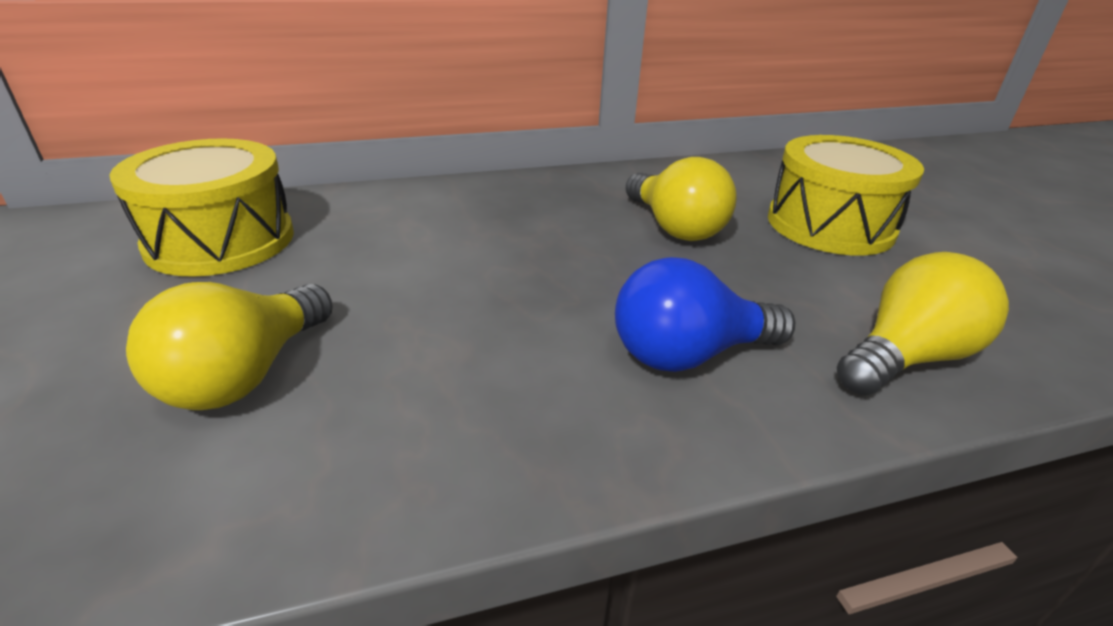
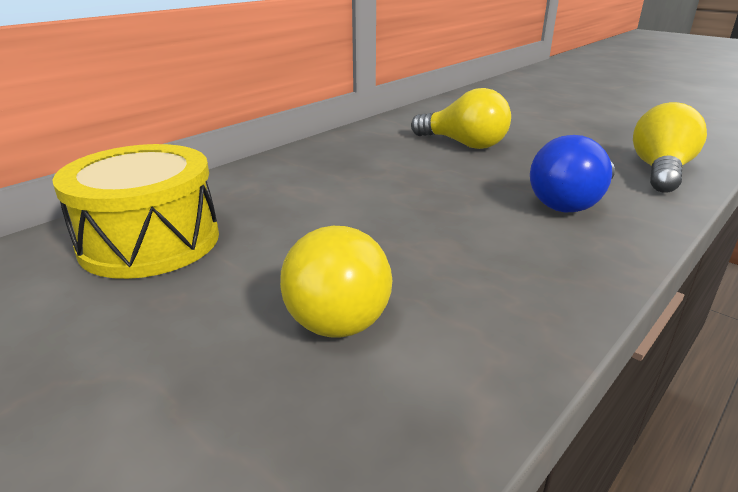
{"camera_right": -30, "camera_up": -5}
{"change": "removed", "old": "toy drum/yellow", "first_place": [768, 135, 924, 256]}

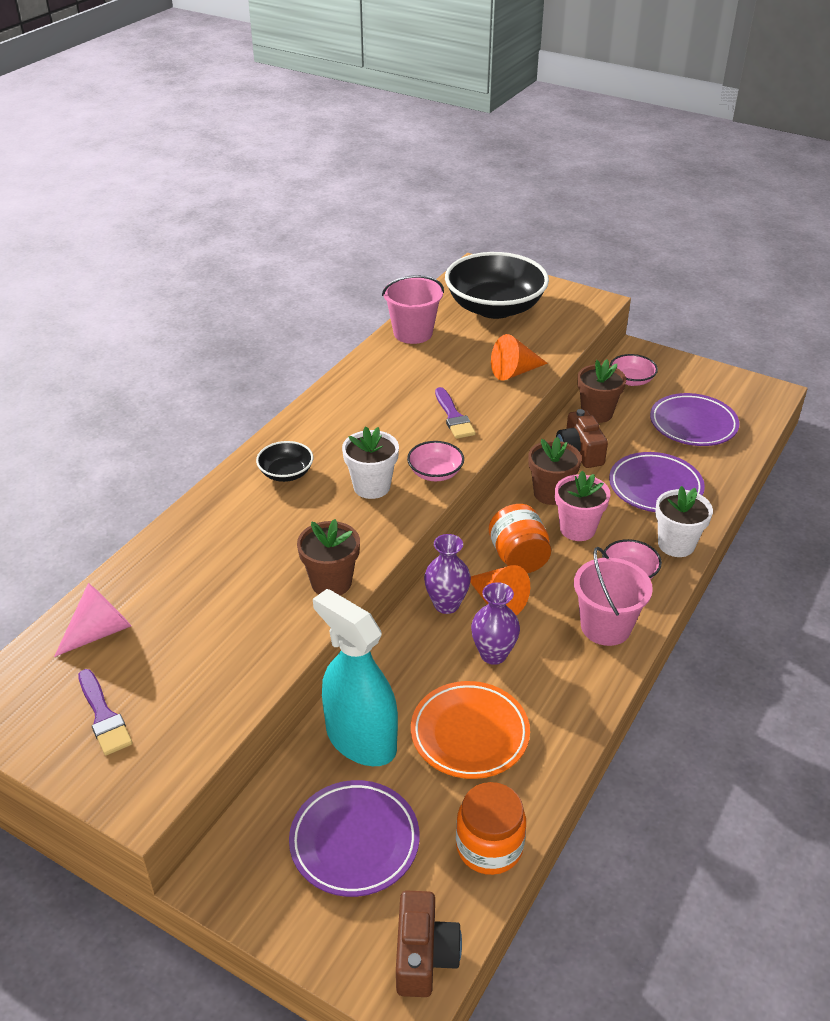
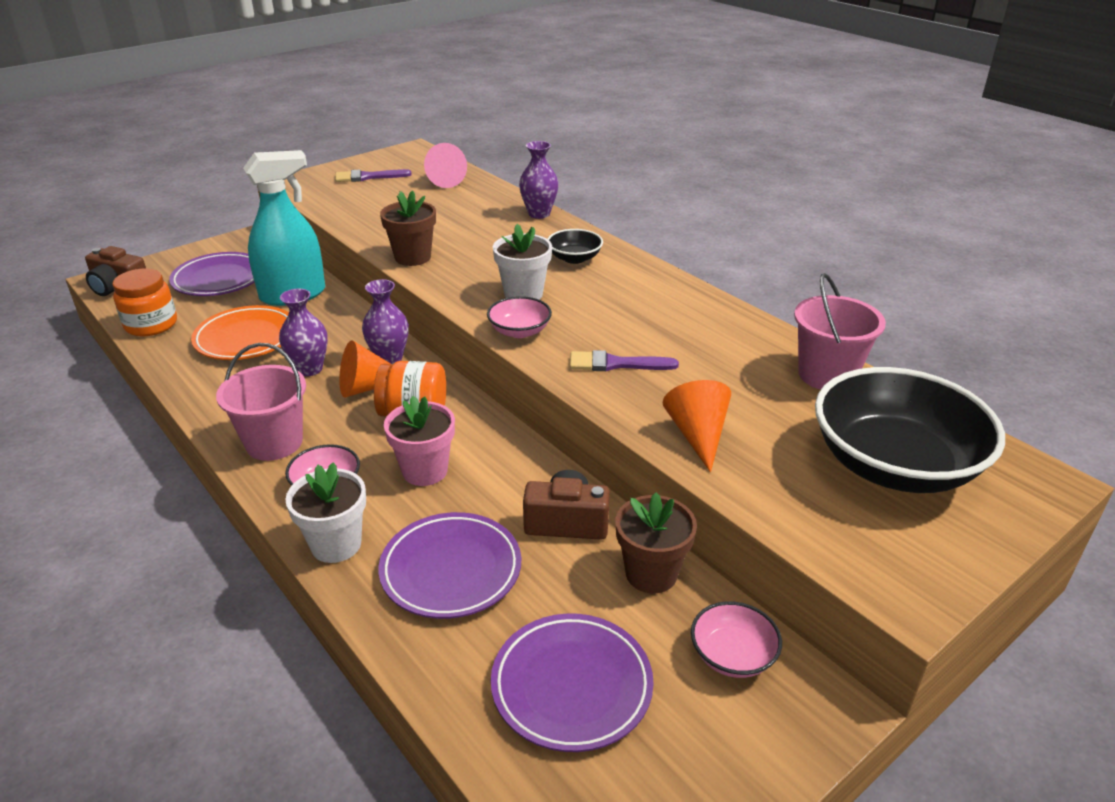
{"camera_right": 110, "camera_up": -5}
{"change": "removed", "old": "potted plant/brown", "first_place": [528, 437, 582, 505]}
{"change": "added", "new": "tall vase/violet", "second_place": [519, 141, 559, 219]}

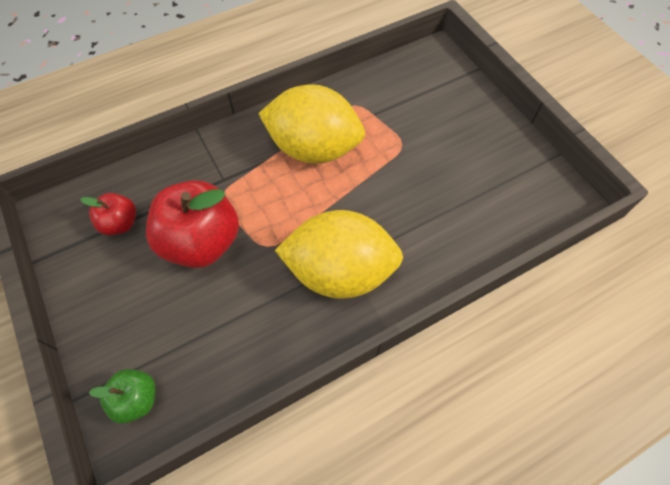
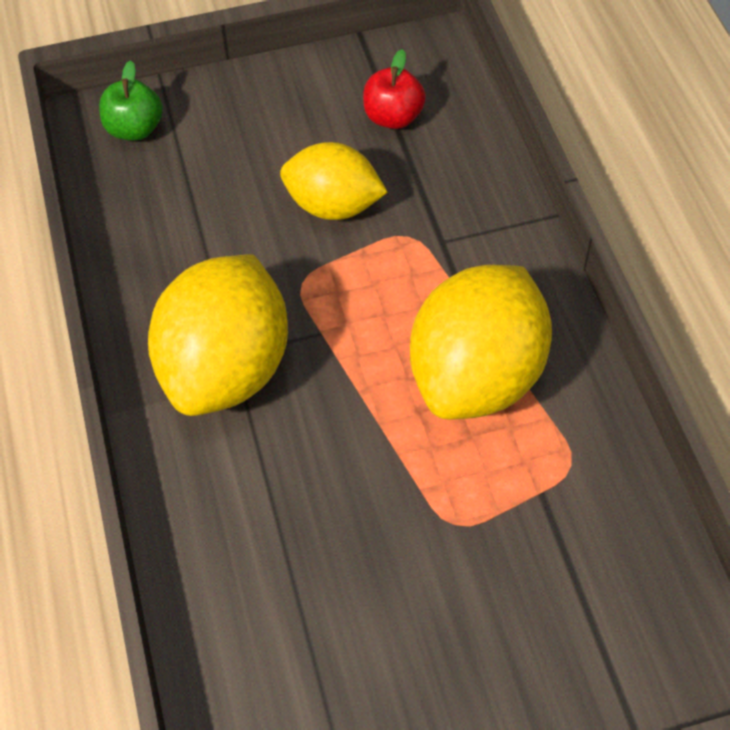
{"camera_right": 105, "camera_up": -5}
{"change": "replaced", "old": "apple fruit/crimson", "new": "citrus fruit/yellow", "first_place": [146, 180, 239, 268], "second_place": [280, 142, 388, 220]}

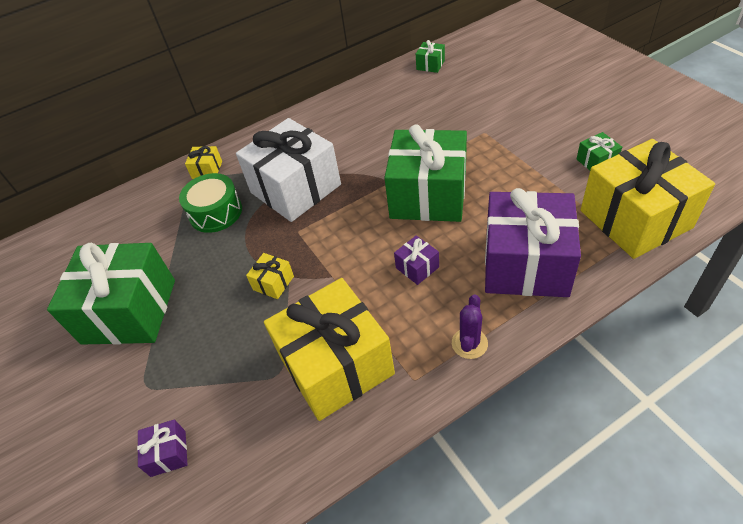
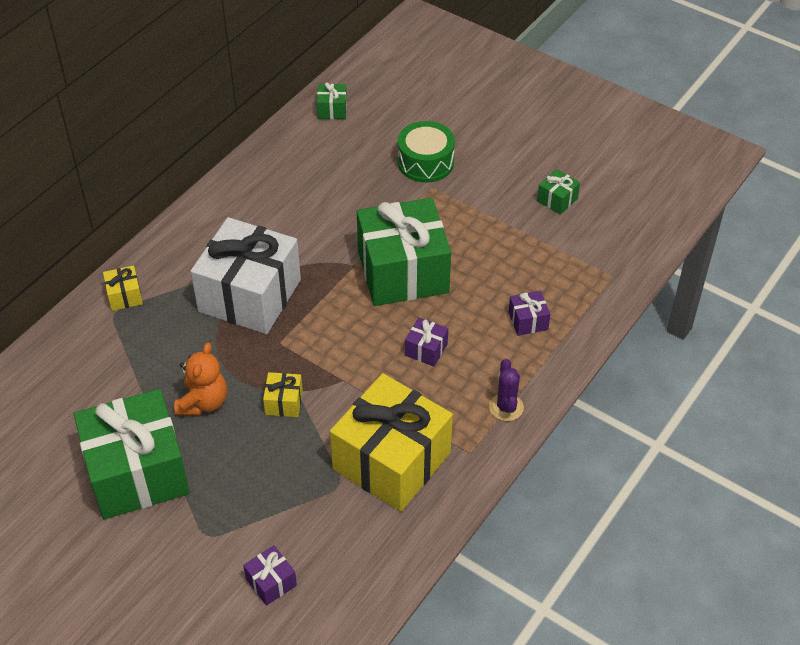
{"camera_right": -30, "camera_up": 0}
{"change": "removed", "old": "present/yellow", "first_place": [580, 139, 715, 259]}
{"change": "moved", "old": "toy drum/emerald", "first_place": [179, 173, 242, 233], "second_place": [398, 121, 455, 183]}
{"change": "resized", "old": "present/violet", "first_place": [485, 188, 581, 297], "second_place": [508, 291, 550, 336], "factor": 0.4}
{"change": "added", "new": "stuffed bear/bright orange", "second_place": [174, 343, 227, 416]}

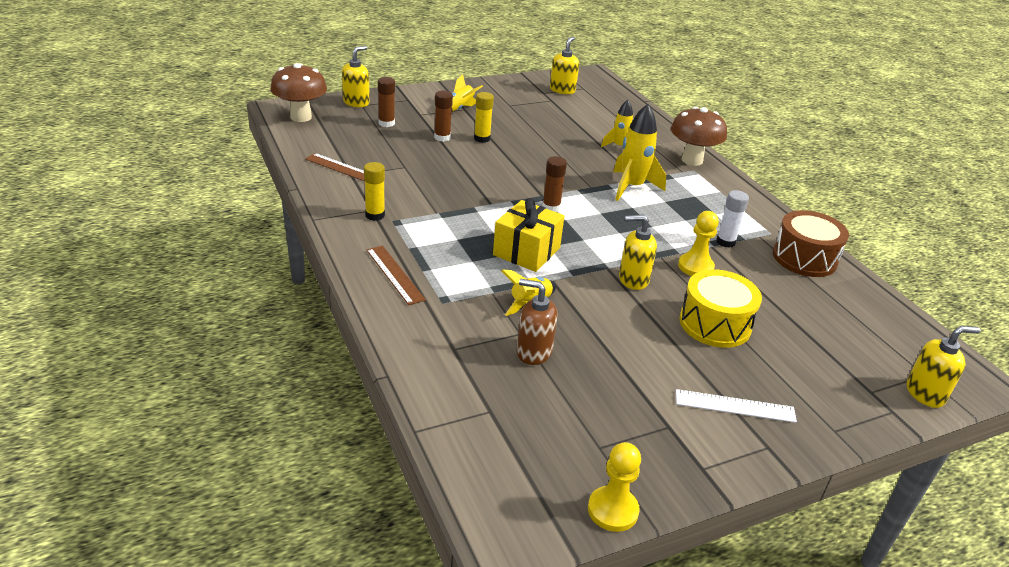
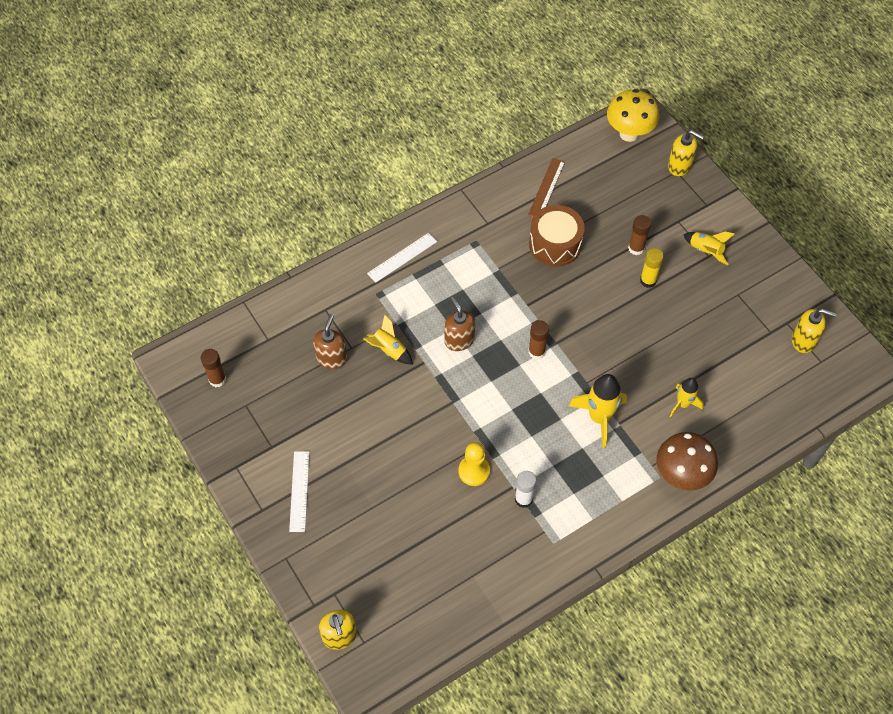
{"camera_right": 85, "camera_up": 25}
{"change": "recoloured", "old": "fungus/brown", "new": "fungus/yellow", "first_place": [270, 63, 327, 122], "second_place": [607, 89, 659, 142]}
{"change": "moved", "old": "glue/brown", "first_place": [378, 77, 395, 127], "second_place": [200, 349, 226, 387]}
{"change": "removed", "old": "glue/yellow", "first_place": [364, 162, 385, 221]}
{"change": "replaced", "old": "present/yellow", "new": "soap pump/brown", "first_place": [493, 198, 564, 272], "second_place": [444, 297, 475, 351]}
{"change": "moved", "old": "toy drum/brown", "first_place": [773, 210, 849, 277], "second_place": [529, 205, 585, 267]}
{"change": "removed", "old": "soap pump/yellow", "first_place": [619, 215, 657, 290]}
{"change": "recoloured", "old": "ruler/brown", "new": "ruler/snow-white", "first_place": [367, 246, 426, 305], "second_place": [367, 233, 437, 283]}
{"change": "removed", "old": "toy drum/yellow", "first_place": [679, 269, 762, 348]}
{"change": "removed", "old": "game pawn/yellow", "first_place": [588, 442, 641, 532]}

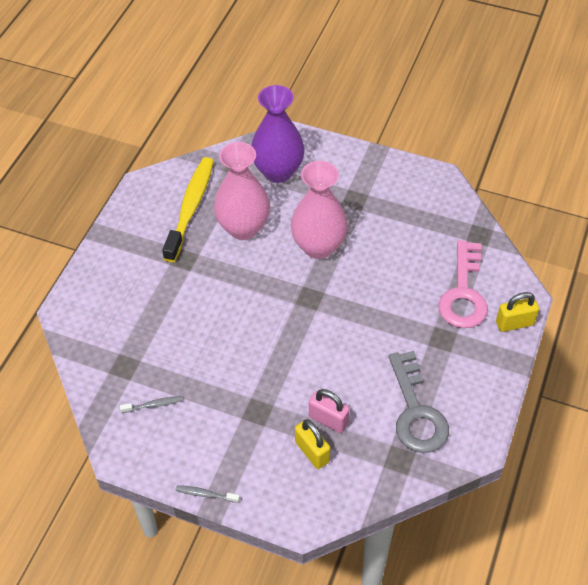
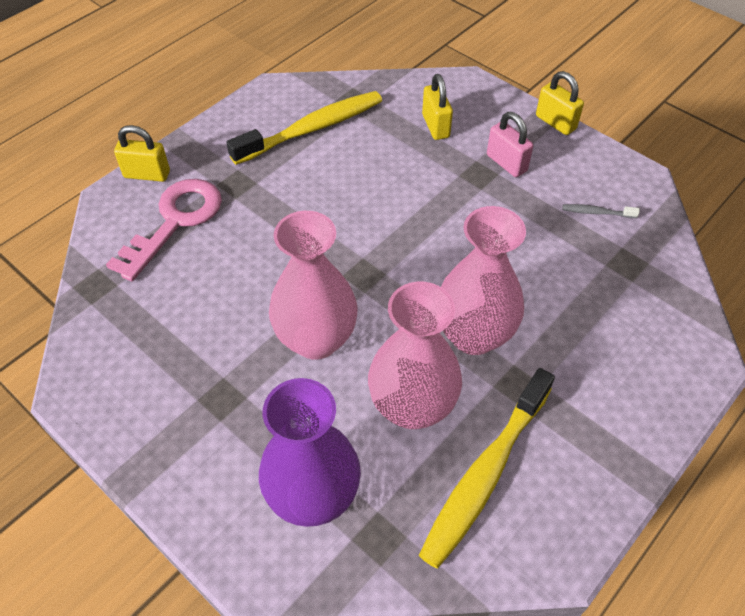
{"camera_right": -160, "camera_up": 0}
{"change": "replaced", "old": "door key/grey", "new": "dental brush/yellow", "first_place": [389, 351, 449, 453], "second_place": [226, 91, 382, 165]}
{"change": "moved", "old": "lock/rose-pink", "first_place": [309, 389, 350, 433], "second_place": [487, 112, 533, 177]}
{"change": "replaced", "old": "dental brush/grey", "new": "lock/yellow", "first_place": [176, 485, 240, 503], "second_place": [536, 71, 584, 135]}
{"change": "added", "new": "tall vase/rose-pink", "second_place": [441, 206, 526, 355]}

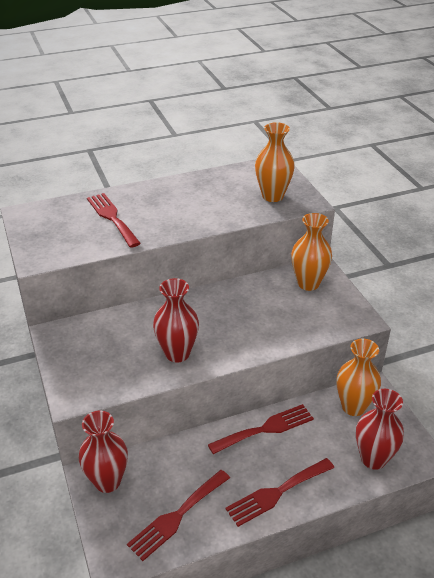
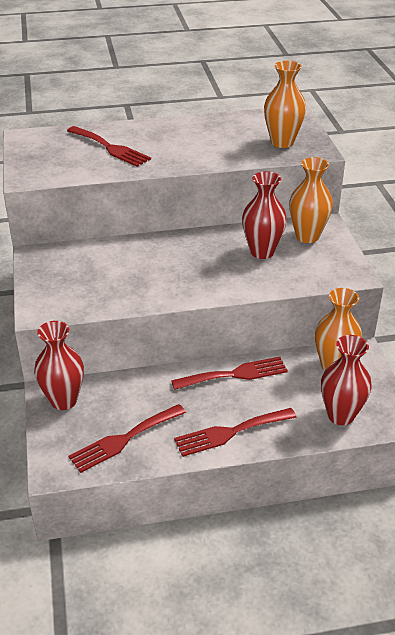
{"camera_right": 10, "camera_up": 0}
{"change": "turned", "old": "table fork/crimson", "first_place": [87, 193, 141, 248], "second_place": [67, 126, 151, 167], "degrees": 150}
{"change": "moved", "old": "tall vase/crimson", "first_place": [153, 278, 199, 362], "second_place": [242, 171, 287, 259]}

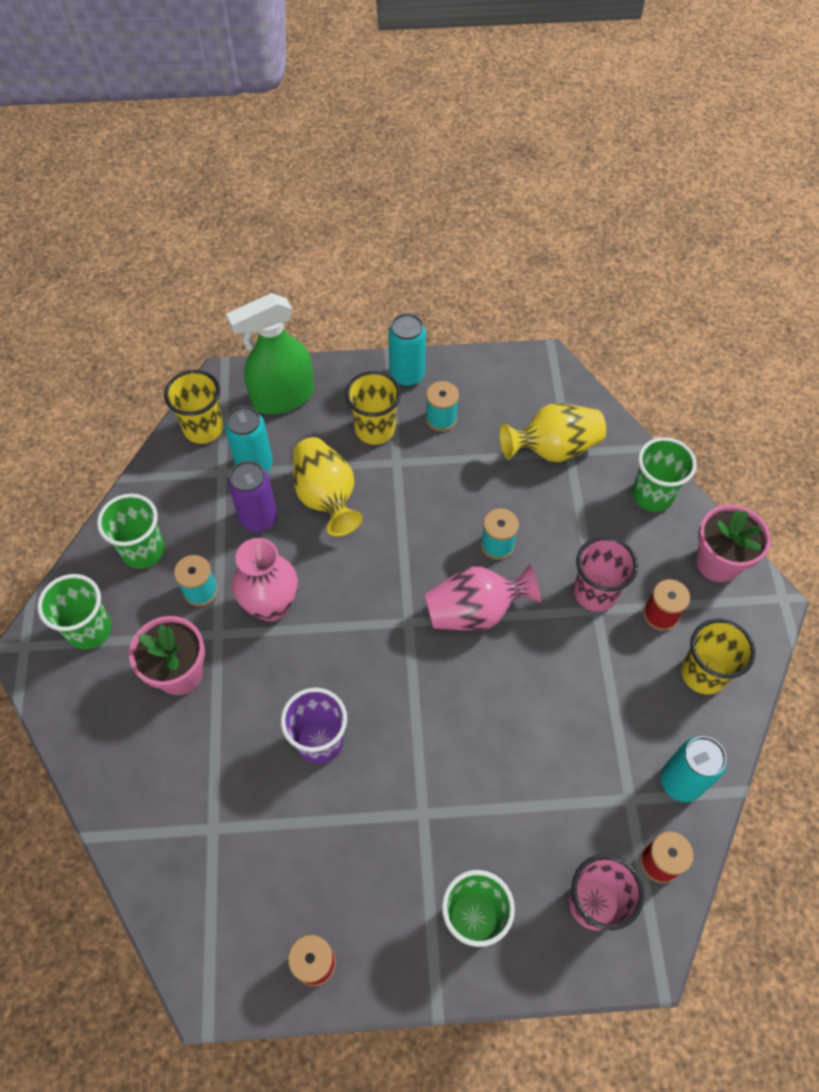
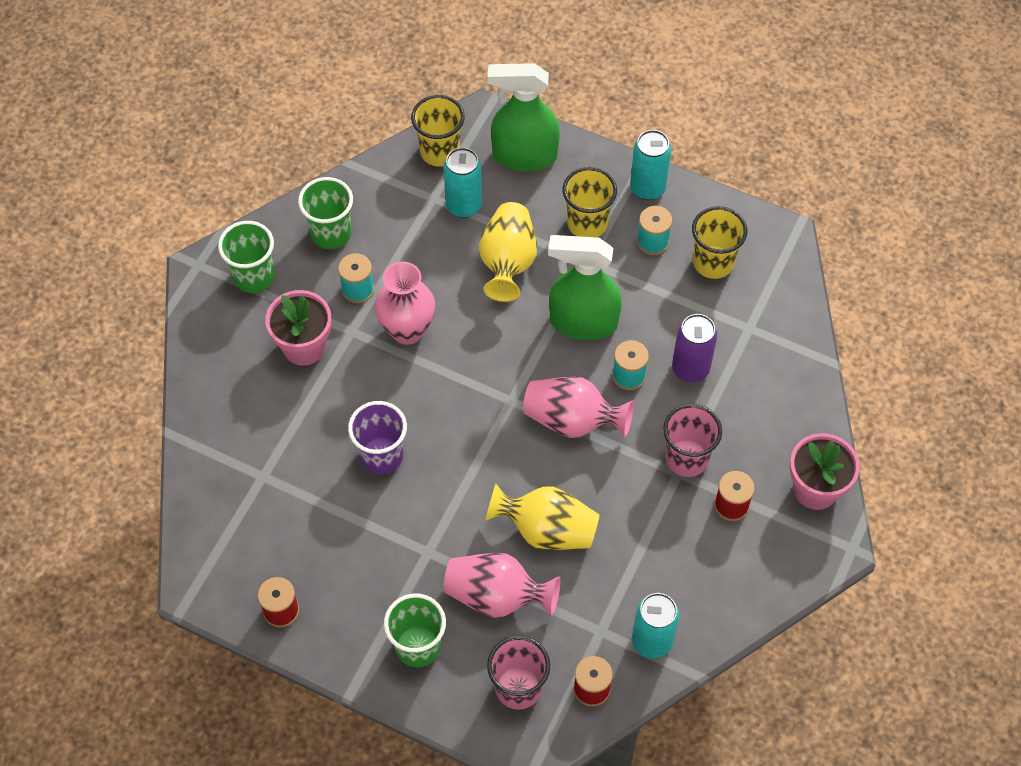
{"camera_right": 30, "camera_up": 0}
{"change": "moved", "old": "tall vase/yellow", "first_place": [499, 403, 606, 462], "second_place": [485, 484, 600, 550]}
{"change": "removed", "old": "cup/emerald", "first_place": [632, 437, 697, 512]}
{"change": "moved", "old": "can/violet", "first_place": [228, 461, 277, 532], "second_place": [672, 314, 717, 382]}
{"change": "moved", "old": "cup/yellow", "first_place": [681, 619, 755, 694], "second_place": [692, 206, 747, 279]}
{"change": "added", "new": "spray bottle/emerald", "second_place": [548, 235, 622, 340]}
{"change": "added", "new": "tall vase/rose-pink", "second_place": [444, 553, 560, 618]}

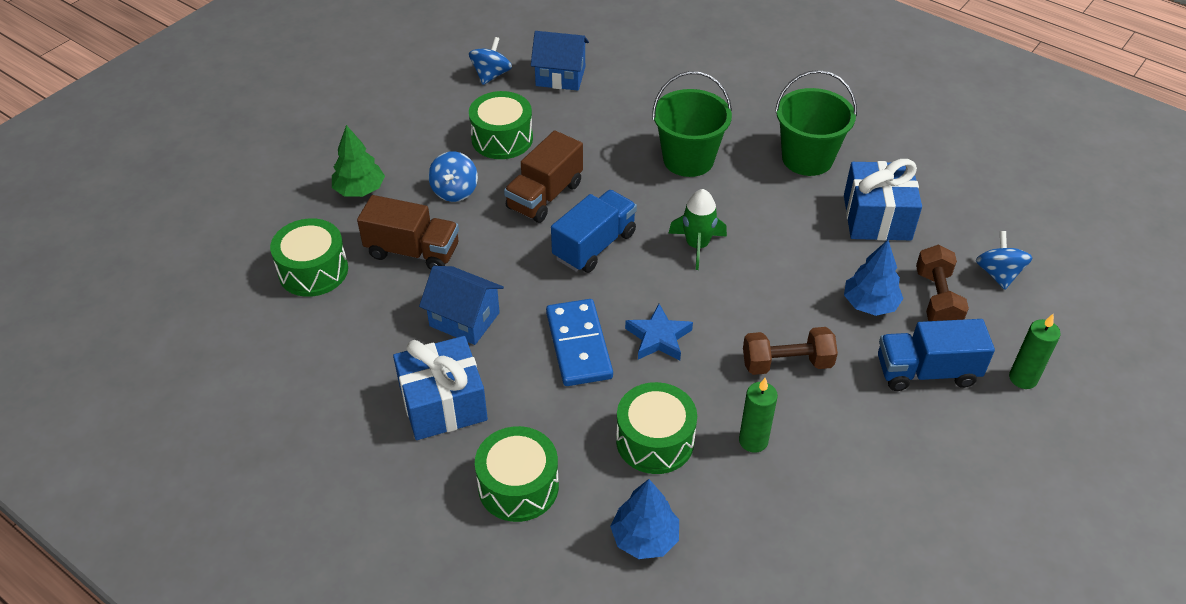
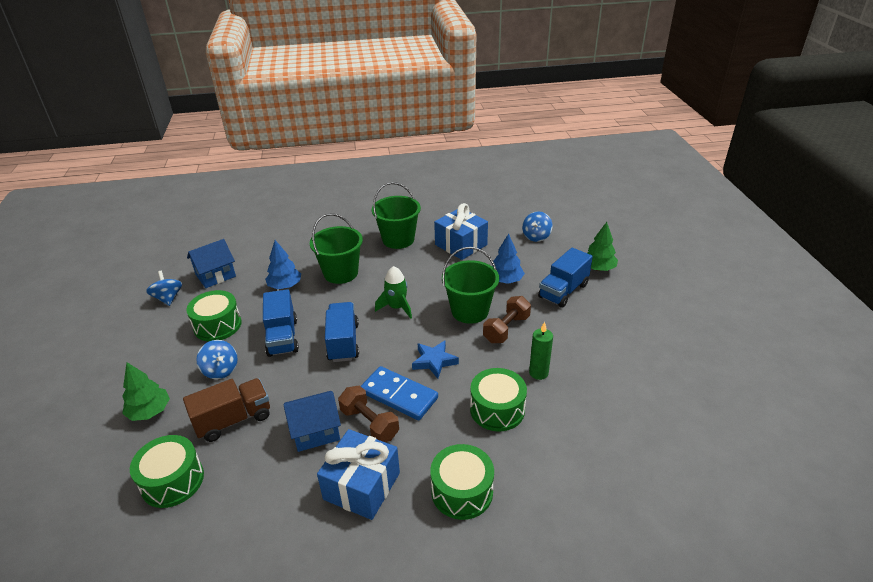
{"camera_right": -45, "camera_up": -10}
{"change": "recoloured", "old": "toy truck/brown", "new": "toy truck/blue", "first_place": [504, 130, 583, 223], "second_place": [263, 289, 299, 357]}
{"change": "turned", "old": "toy top/blue", "first_place": [976, 231, 1033, 290], "second_place": [522, 211, 553, 242], "degrees": -105}
{"change": "moved", "old": "dumbbell/brown", "first_place": [916, 245, 969, 321], "second_place": [338, 386, 399, 442]}
{"change": "replaced", "old": "candle/emerald", "new": "fir tree/emerald", "first_place": [1009, 314, 1061, 389], "second_place": [587, 222, 618, 271]}
{"change": "moved", "old": "fir tree/blue", "first_place": [610, 479, 679, 559], "second_place": [265, 240, 301, 289]}
{"change": "added", "new": "sand bucket/emerald", "second_place": [442, 247, 499, 324]}

